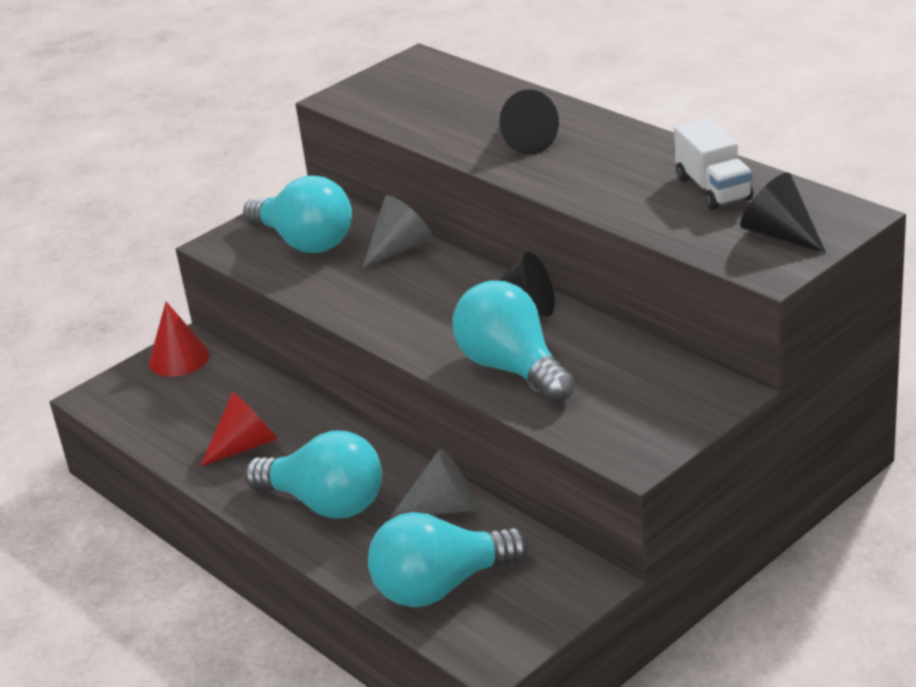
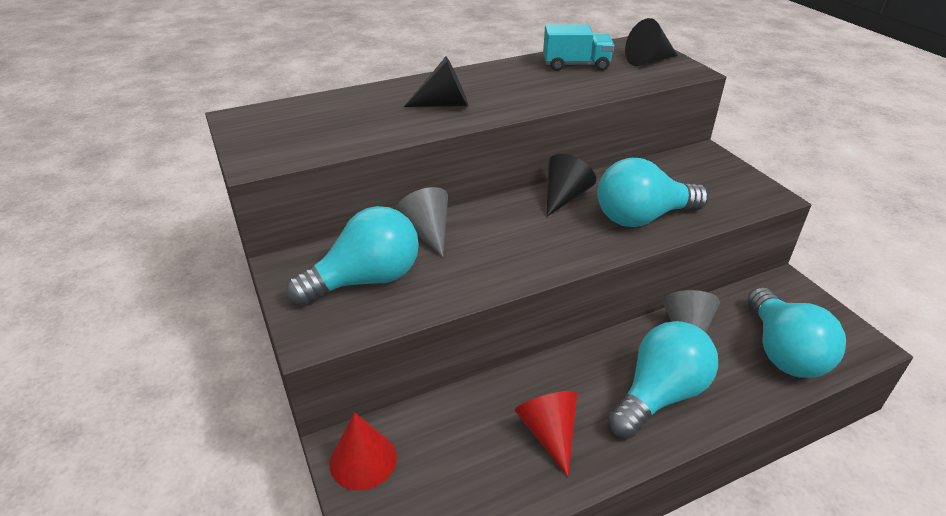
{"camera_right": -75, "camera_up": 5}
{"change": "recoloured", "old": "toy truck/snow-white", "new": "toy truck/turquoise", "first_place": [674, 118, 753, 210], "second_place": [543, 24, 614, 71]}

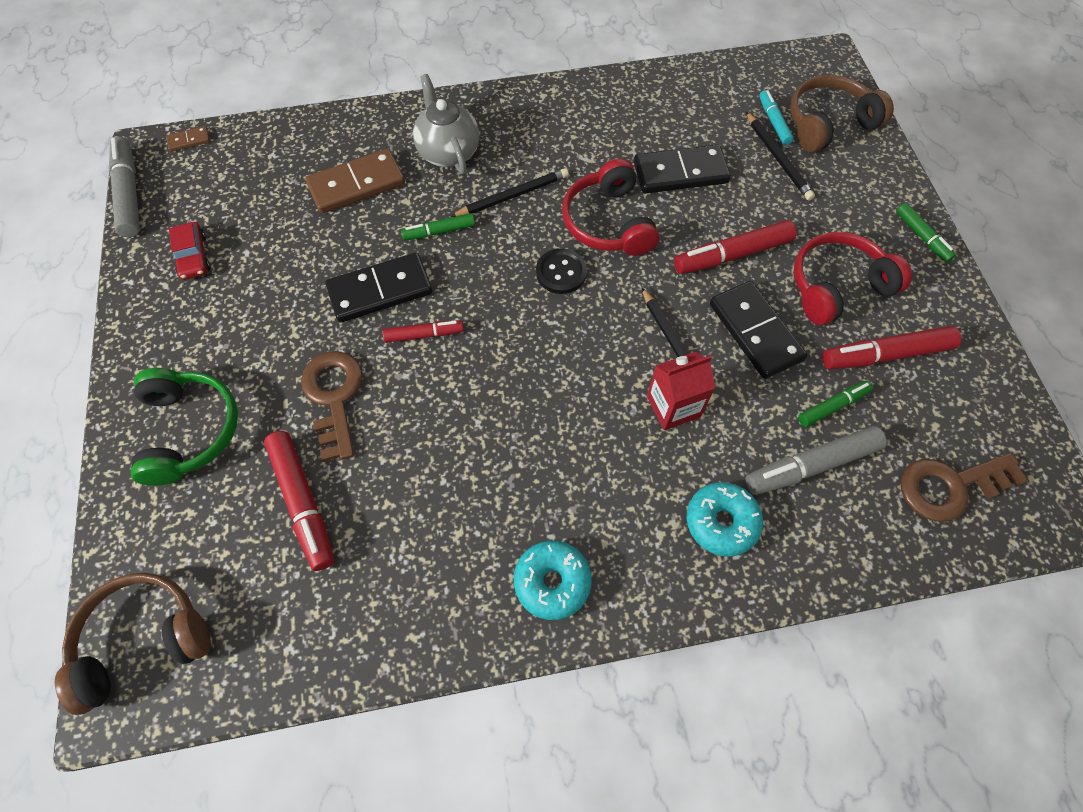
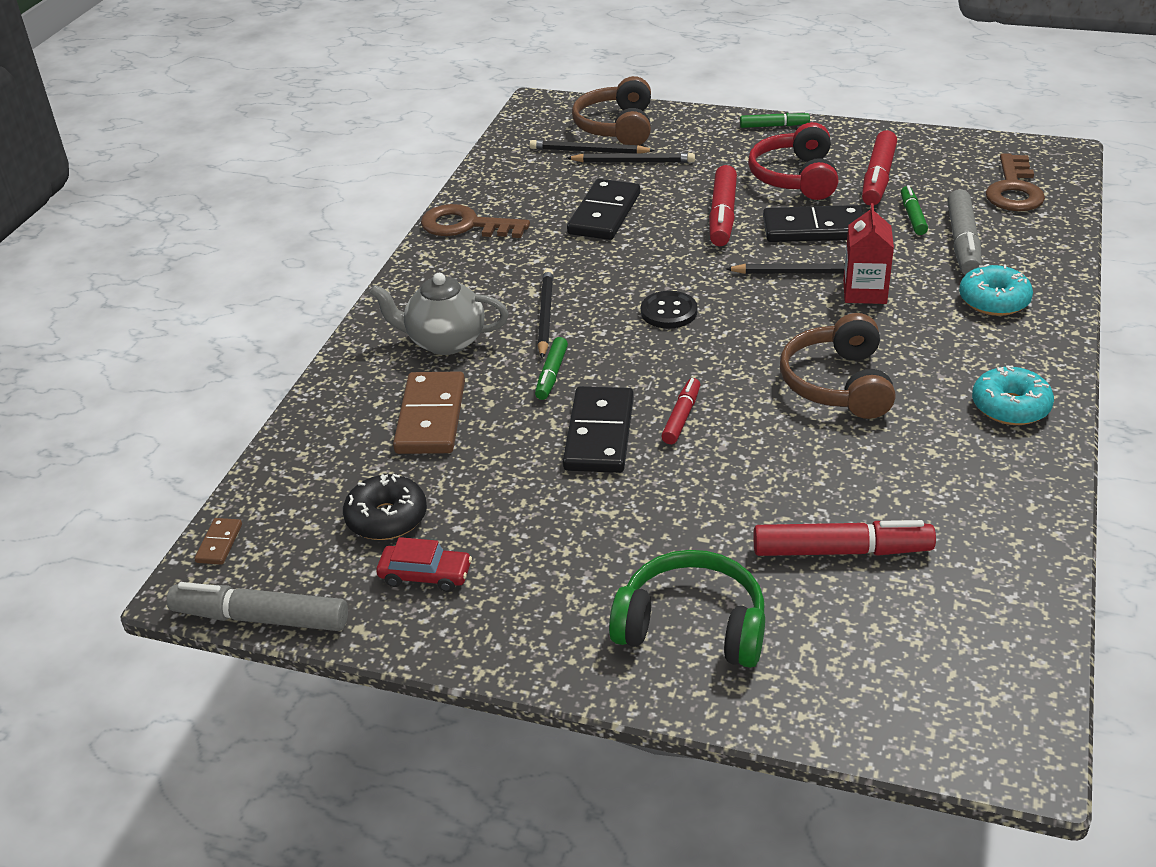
{"camera_right": -60, "camera_up": -25}
{"change": "replaced", "old": "felt pen/turquoise", "new": "wooden pencil/ebony", "first_place": [759, 90, 794, 145], "second_place": [529, 140, 655, 154]}
{"change": "removed", "old": "over-ear headphones/crimson", "first_place": [562, 158, 659, 256]}
{"change": "moved", "old": "door key/brown", "first_place": [301, 351, 363, 462], "second_place": [421, 204, 530, 238]}
{"change": "moved", "old": "over-ear headphones/brown", "first_place": [55, 573, 211, 715], "second_place": [780, 313, 896, 419]}
{"change": "added", "new": "donut/ebony", "second_place": [343, 474, 427, 540]}

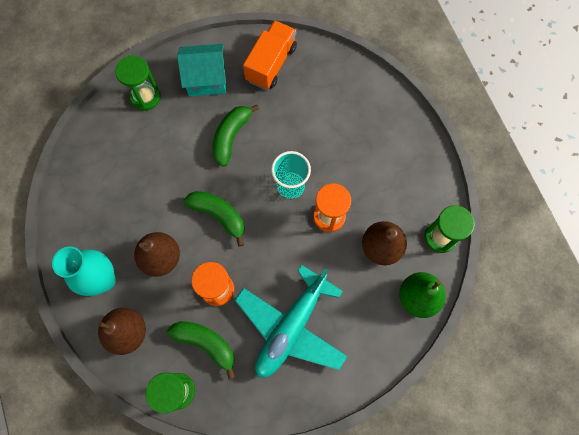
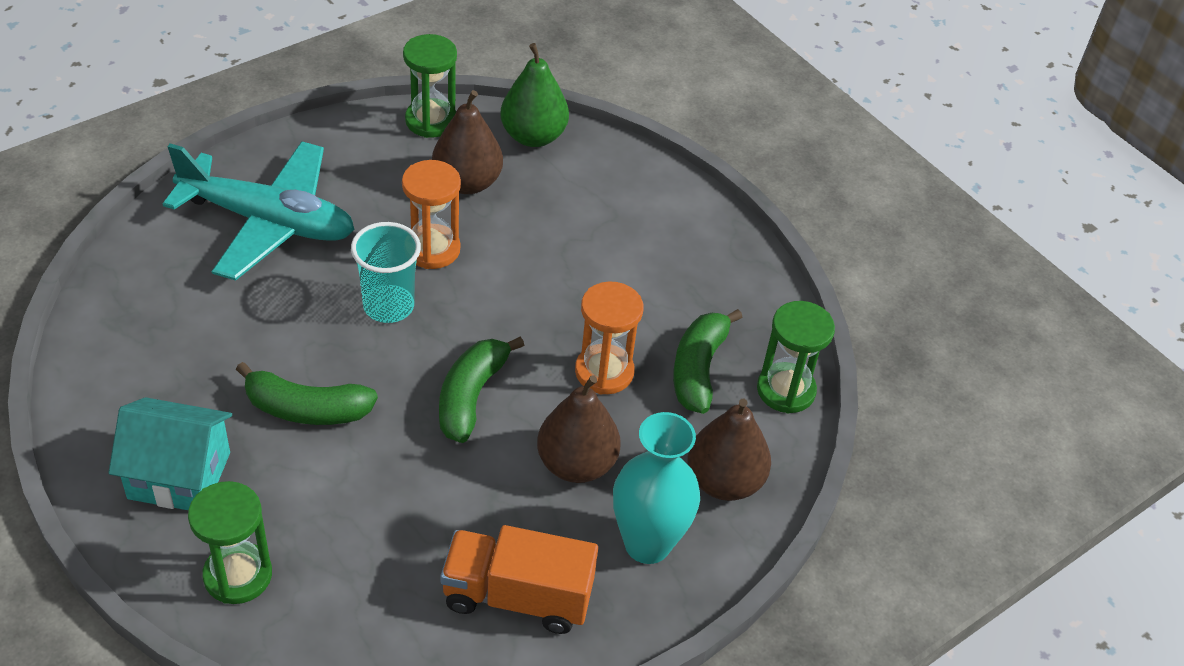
{"camera_right": -110, "camera_up": -25}
{"change": "moved", "old": "toy truck/bright orange", "first_place": [243, 20, 297, 90], "second_place": [441, 525, 598, 634]}
{"change": "turned", "old": "toy house/turquoise", "first_place": [177, 44, 226, 96], "second_place": [109, 397, 232, 510], "degrees": -60}
{"change": "moved", "old": "aeroplane/turquoise", "first_place": [235, 265, 347, 378], "second_place": [163, 141, 355, 281]}

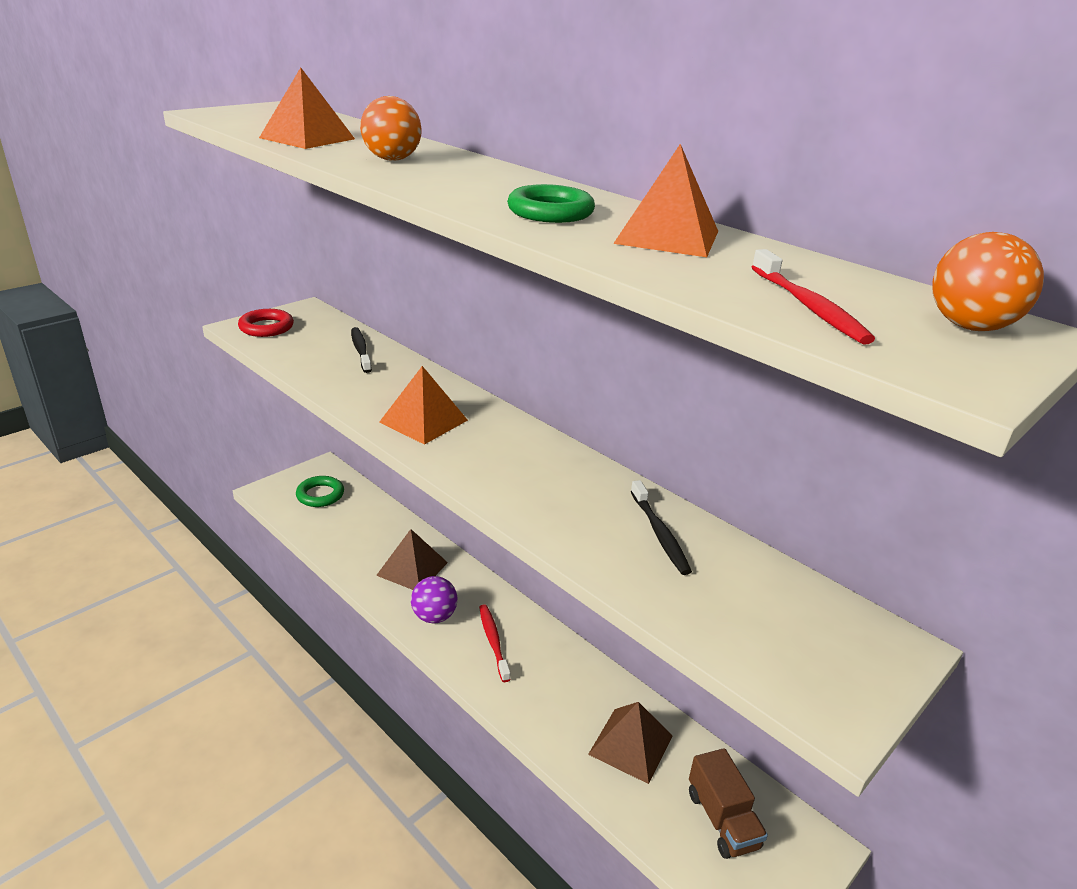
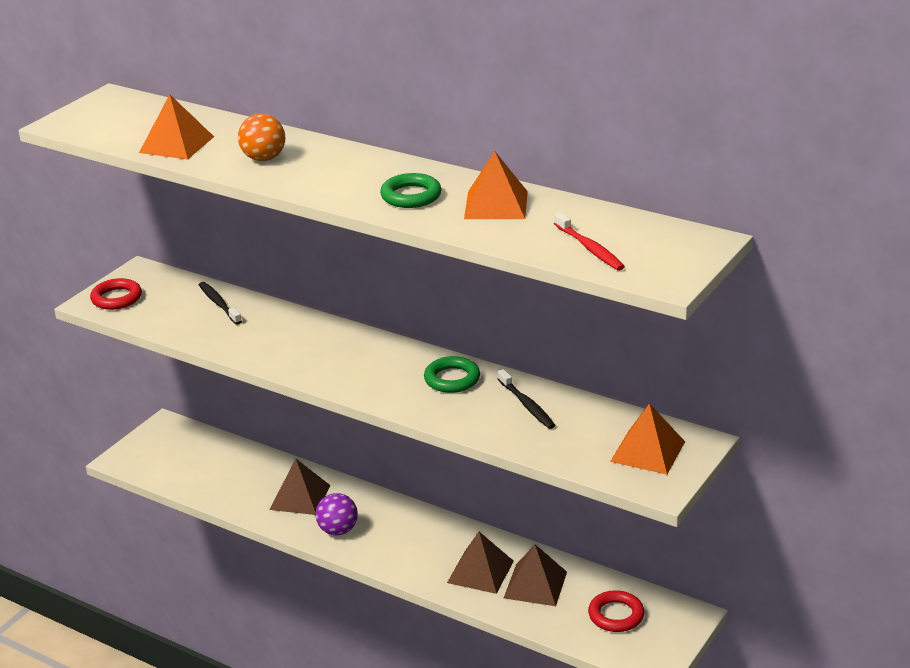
{"camera_right": -10, "camera_up": 0}
{"change": "removed", "old": "ball/bright orange", "first_place": [932, 232, 1044, 331]}
{"change": "moved", "old": "solid pyramid/bright orange", "first_place": [379, 366, 468, 445], "second_place": [610, 403, 685, 475]}
{"change": "moved", "old": "hoop/emerald", "first_place": [296, 476, 344, 507], "second_place": [424, 356, 480, 393]}
{"change": "removed", "old": "dental brush/crimson", "first_place": [479, 604, 511, 682]}
{"change": "replaced", "old": "toy truck/brown", "new": "hoop/crimson", "first_place": [689, 748, 768, 859], "second_place": [588, 590, 645, 632]}
{"change": "added", "new": "solid pyramid/brown", "second_place": [447, 532, 514, 594]}

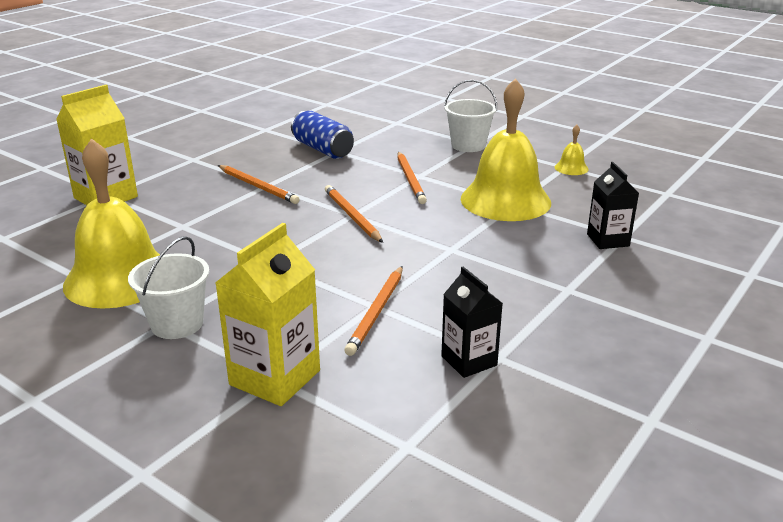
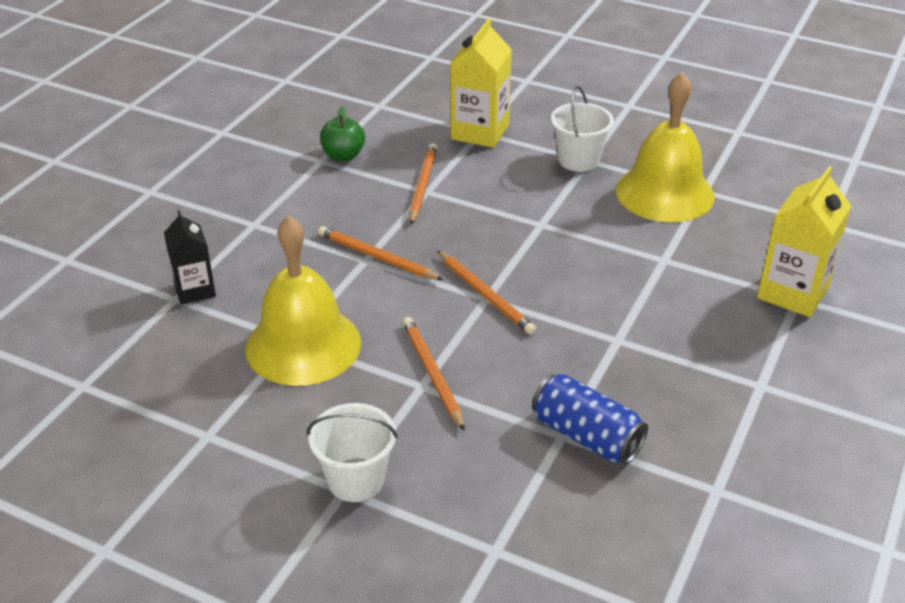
{"camera_right": 170, "camera_up": 10}
{"change": "removed", "old": "school bell/yellow", "first_place": [555, 125, 589, 175]}
{"change": "moved", "old": "wooden pencil/bright orange", "first_place": [218, 165, 300, 204], "second_place": [318, 226, 443, 280]}
{"change": "replaced", "old": "juice carton/ebony", "new": "apple fruit/emerald", "first_place": [441, 267, 503, 378], "second_place": [320, 106, 365, 161]}

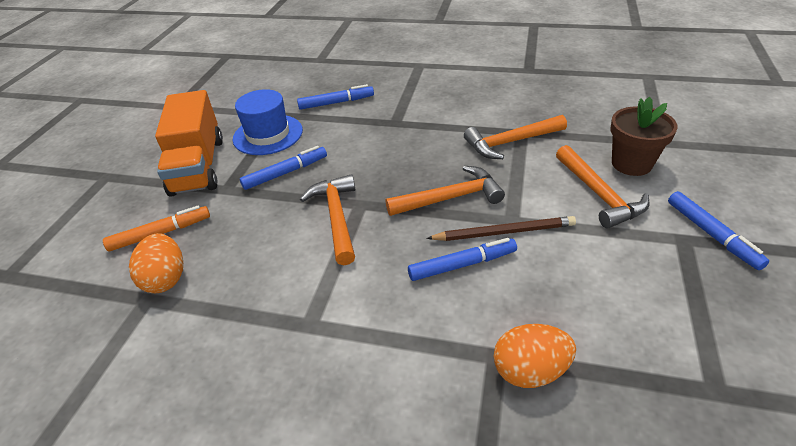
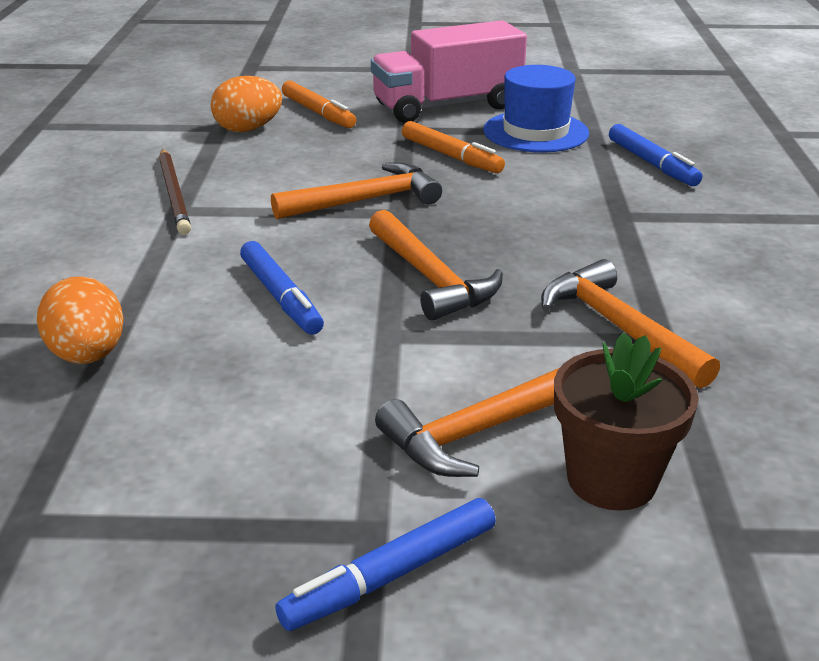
{"camera_right": 75, "camera_up": -10}
{"change": "recoloured", "old": "toy truck/bright orange", "new": "toy truck/rose-pink", "first_place": [155, 90, 223, 197], "second_place": [371, 20, 527, 123]}
{"change": "recoloured", "old": "felt pen/blue", "new": "felt pen/bright orange", "first_place": [240, 146, 327, 190], "second_place": [402, 121, 505, 173]}
{"change": "moved", "old": "wooden pencil/brown", "first_place": [426, 216, 576, 241], "second_place": [159, 149, 191, 235]}

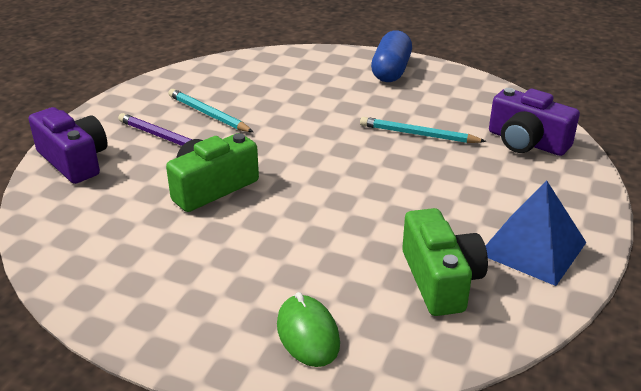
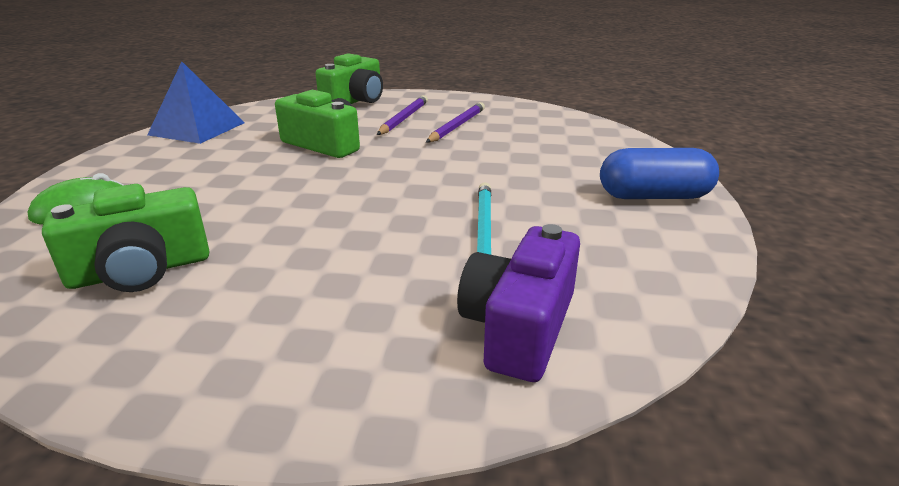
{"camera_right": 75, "camera_up": -5}
{"change": "recoloured", "old": "wooden pencil/turquoise", "new": "wooden pencil/violet", "first_place": [168, 89, 253, 132], "second_place": [426, 102, 485, 143]}
{"change": "recoloured", "old": "photo camera/violet", "new": "photo camera/emerald", "first_place": [29, 107, 107, 184], "second_place": [315, 53, 383, 104]}
{"change": "moved", "old": "solid pyramid/blue", "first_place": [486, 181, 587, 286], "second_place": [147, 62, 245, 144]}

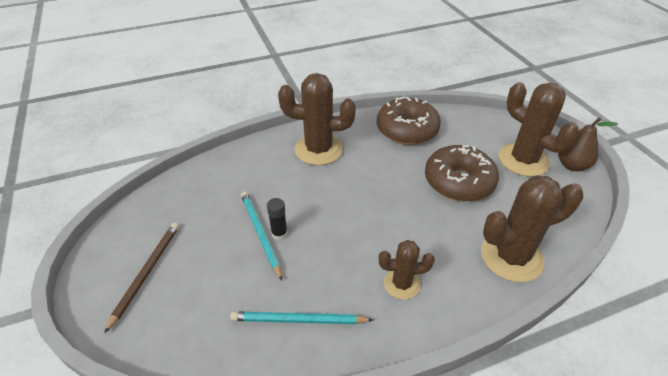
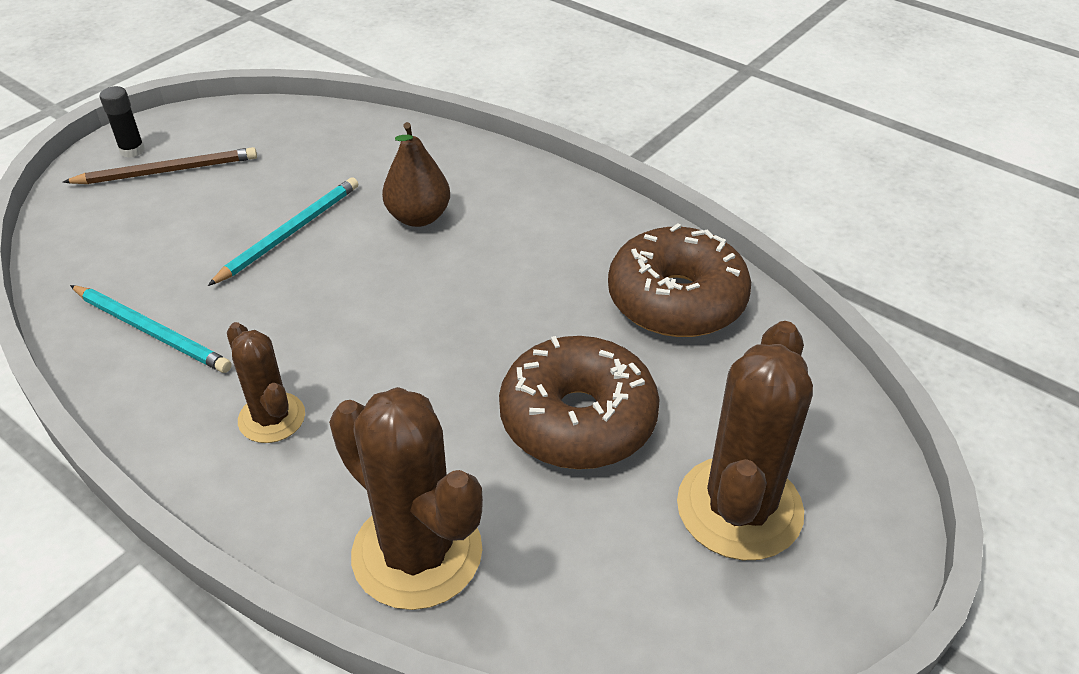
{"camera_right": 60, "camera_up": 0}
{"change": "removed", "old": "prickly plant/brown", "first_place": [278, 73, 356, 165]}
{"change": "moved", "old": "pear/brown", "first_place": [558, 117, 618, 171], "second_place": [382, 122, 450, 227]}
{"change": "moved", "old": "glue/ebony", "first_place": [267, 198, 288, 240], "second_place": [99, 86, 145, 158]}
{"change": "turned", "old": "wooden pencil/turquoise", "first_place": [230, 311, 373, 324], "second_place": [70, 285, 232, 373], "degrees": 150}

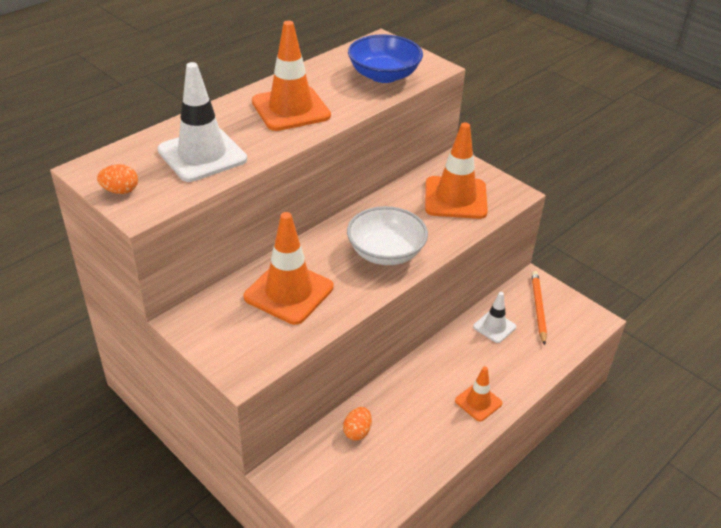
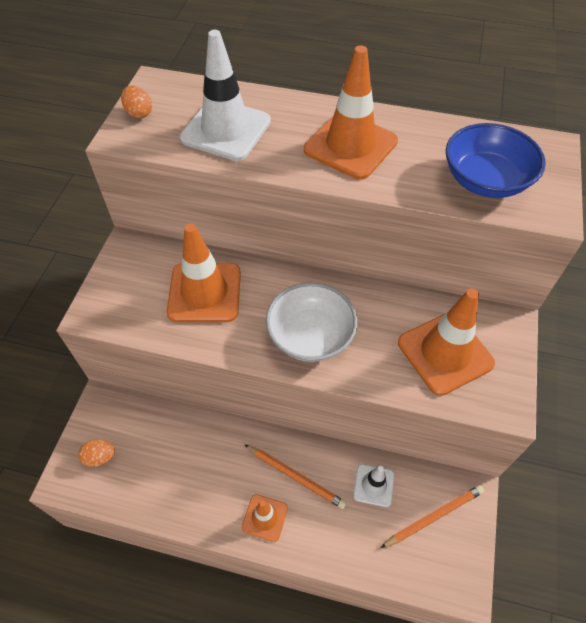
{"camera_right": 60, "camera_up": 15}
{"change": "moved", "old": "egg shape/bright orange", "first_place": [343, 407, 372, 441], "second_place": [78, 440, 115, 467]}
{"change": "added", "new": "wooden pencil/bright orange", "second_place": [244, 444, 347, 509]}

